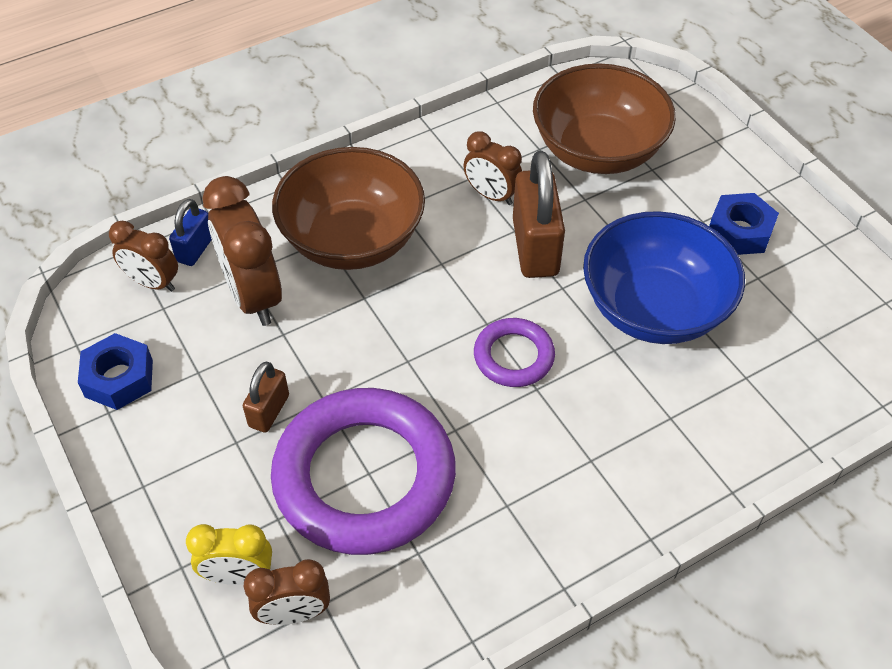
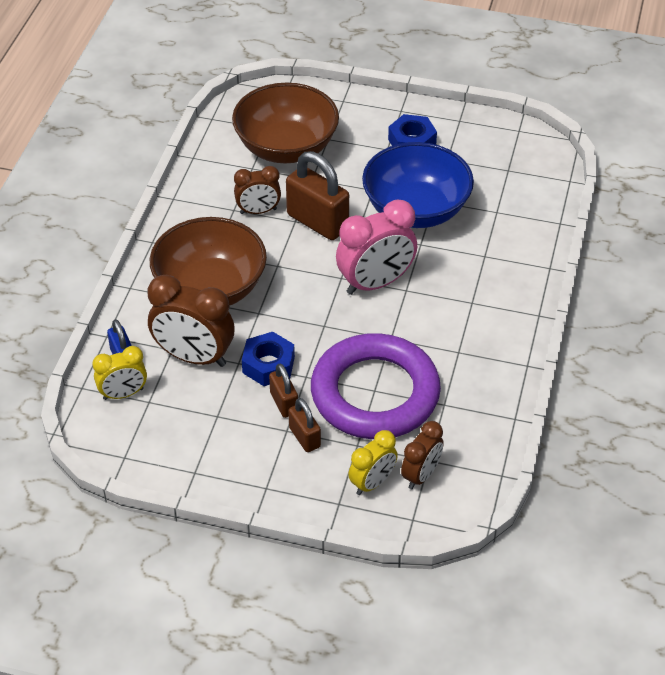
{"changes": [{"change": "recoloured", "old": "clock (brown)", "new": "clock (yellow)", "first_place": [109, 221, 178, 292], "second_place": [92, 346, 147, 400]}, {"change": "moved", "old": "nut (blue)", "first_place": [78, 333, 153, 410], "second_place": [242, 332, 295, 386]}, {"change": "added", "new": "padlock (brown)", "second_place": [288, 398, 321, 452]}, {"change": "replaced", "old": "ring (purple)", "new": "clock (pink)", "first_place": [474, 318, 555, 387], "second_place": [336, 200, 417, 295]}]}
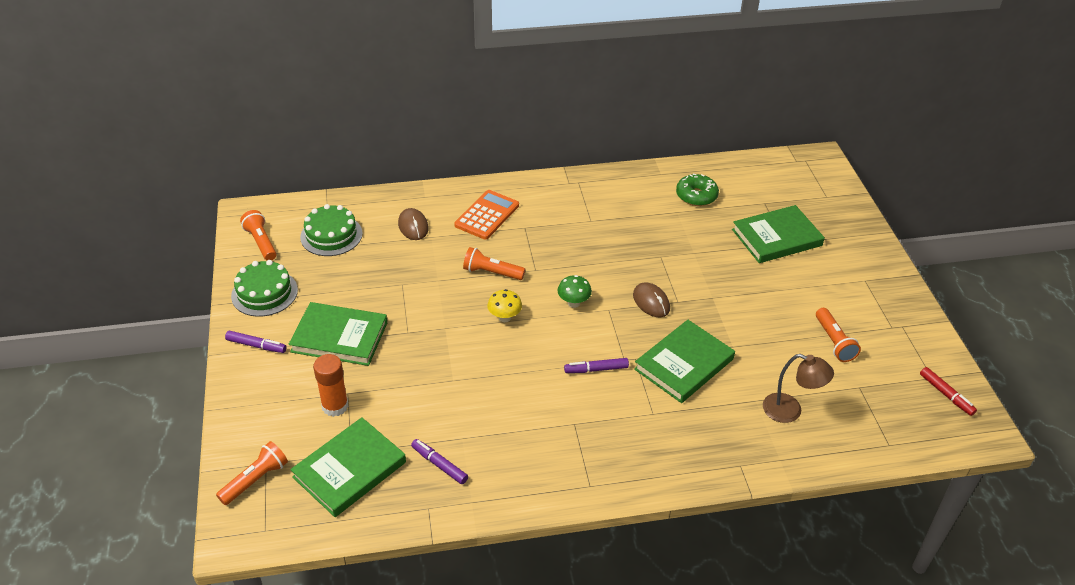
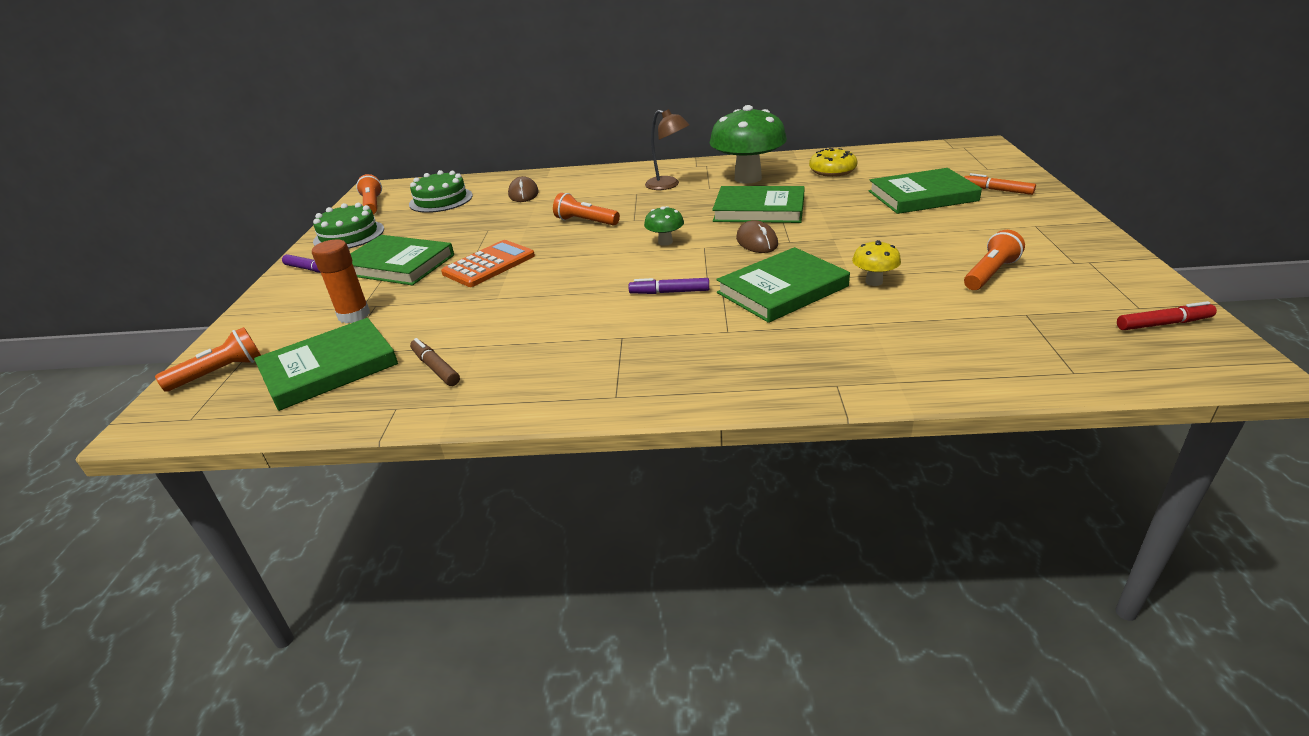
{"changes": [{"change": "recoloured", "old": "marker (purple)", "new": "marker (brown)", "first_place": [411, 439, 468, 484], "second_place": [410, 338, 460, 386]}, {"change": "moved", "old": "calculator (orange)", "first_place": [454, 190, 519, 240], "second_place": [441, 240, 535, 287]}, {"change": "moved", "old": "lamp (brown)", "first_place": [763, 354, 834, 423], "second_place": [645, 109, 690, 190]}, {"change": "added", "new": "mushroom (green)", "second_place": [710, 105, 787, 184]}, {"change": "added", "new": "book (green)", "second_place": [712, 186, 805, 223]}, {"change": "recoloured", "old": "donut (green)", "new": "donut (yellow)", "first_place": [676, 174, 719, 206], "second_place": [809, 148, 858, 177]}, {"change": "moved", "old": "mushroom (yellow)", "first_place": [487, 289, 522, 322], "second_place": [852, 240, 901, 286]}, {"change": "added", "new": "marker (orange)", "second_place": [964, 173, 1036, 195]}, {"change": "turned", "old": "flashlight (orange)", "first_place": [816, 308, 861, 362], "second_place": [964, 230, 1025, 290], "degrees": -135}, {"change": "turned", "old": "marker (red)", "first_place": [920, 367, 977, 416], "second_place": [1117, 301, 1217, 330], "degrees": -75}]}
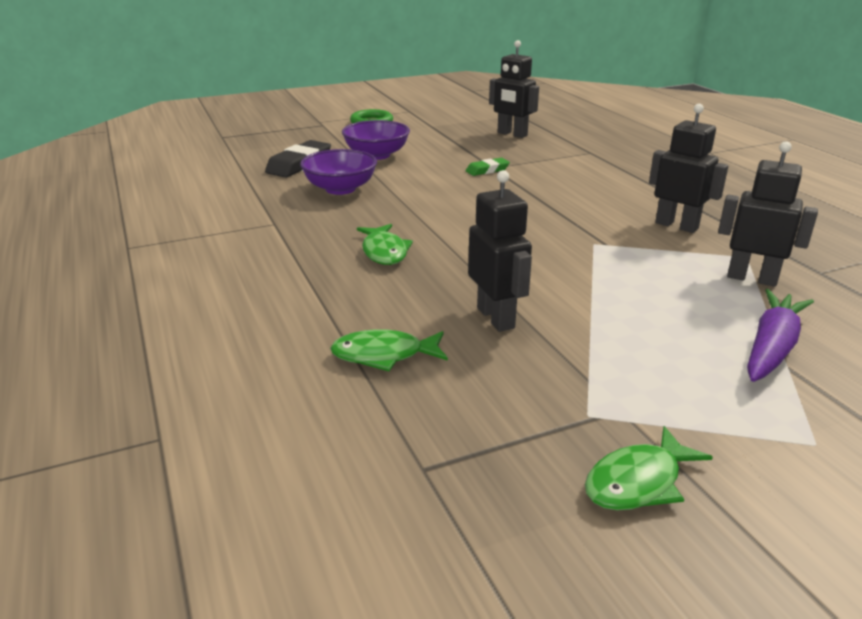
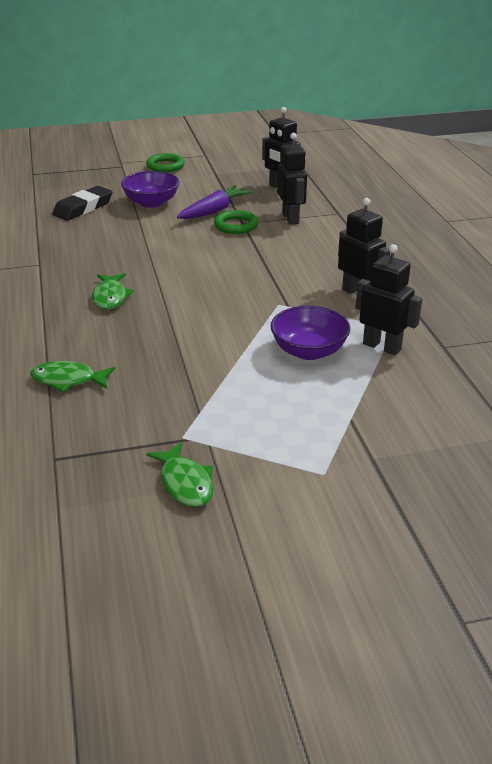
{"changes": [{"change": "turned", "old": "fish (green)", "first_place": [585, 426, 713, 511], "second_place": [146, 442, 213, 507], "degrees": -90}, {"change": "moved", "old": "carrot (purple)", "first_place": [747, 289, 814, 382], "second_place": [177, 185, 253, 219]}, {"change": "replaced", "old": "eraser (green)", "new": "ring (green)", "first_place": [466, 158, 510, 176], "second_place": [214, 210, 258, 234]}, {"change": "moved", "old": "bowl (purple)", "first_place": [300, 149, 377, 195], "second_place": [270, 306, 350, 360]}, {"change": "moved", "old": "robot (black)", "first_place": [468, 170, 532, 332], "second_place": [277, 133, 307, 225]}]}
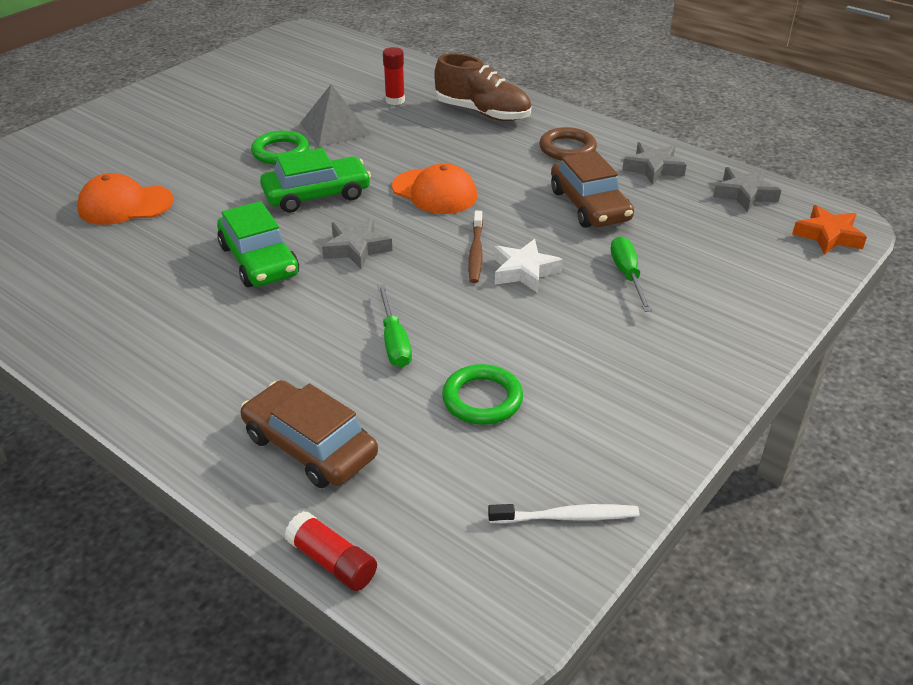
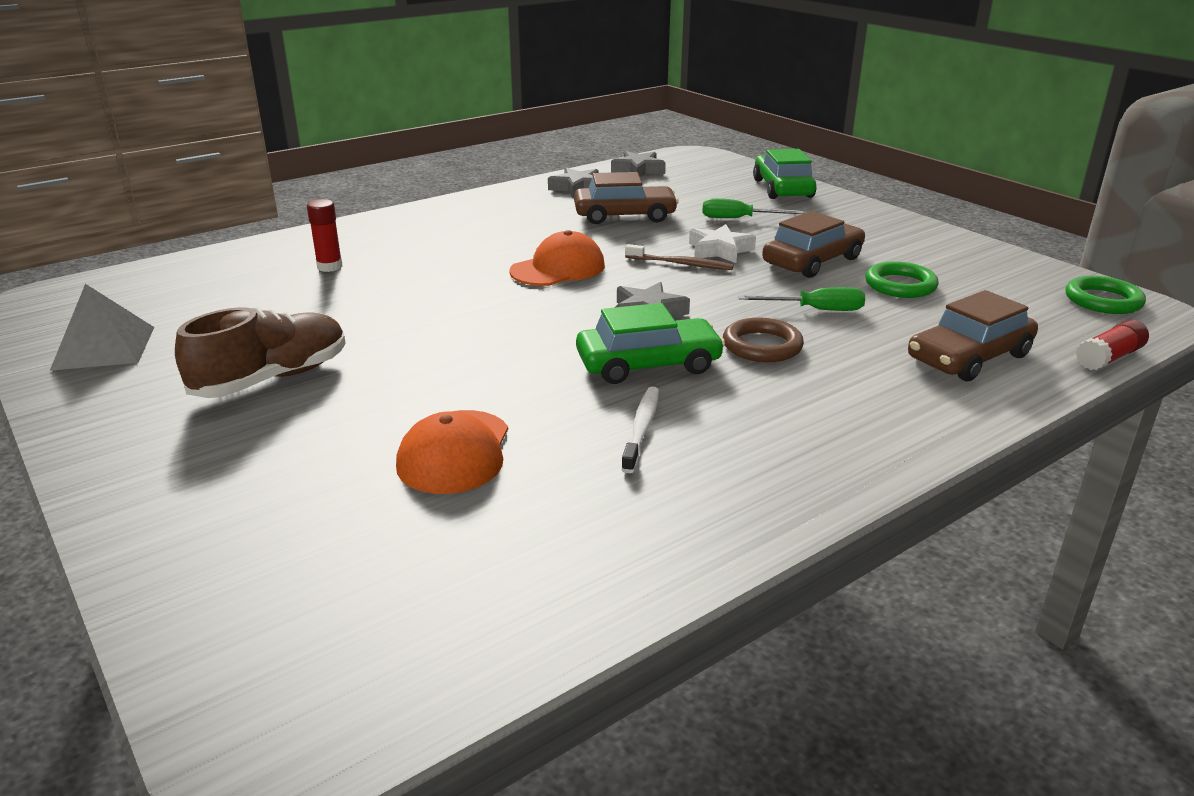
{"changes": [{"change": "moved", "old": "pyramid (grey)", "first_place": [300, 84, 371, 147], "second_place": [50, 284, 154, 371]}, {"change": "moved", "old": "shoe (brown)", "first_place": [434, 53, 531, 121], "second_place": [175, 307, 346, 398]}, {"change": "moved", "old": "toothbrush (white)", "first_place": [488, 504, 639, 524], "second_place": [621, 387, 659, 473]}, {"change": "moved", "old": "ring (brown)", "first_place": [539, 127, 597, 160], "second_place": [723, 317, 804, 362]}, {"change": "moved", "old": "car (green)", "first_place": [260, 148, 371, 213], "second_place": [753, 149, 816, 199]}, {"change": "added", "new": "car (brown)", "second_place": [762, 211, 865, 278]}, {"change": "moved", "old": "ring (green)", "first_place": [251, 130, 309, 165], "second_place": [1066, 276, 1146, 314]}, {"change": "removed", "old": "star (orange)", "first_place": [792, 205, 867, 255]}]}
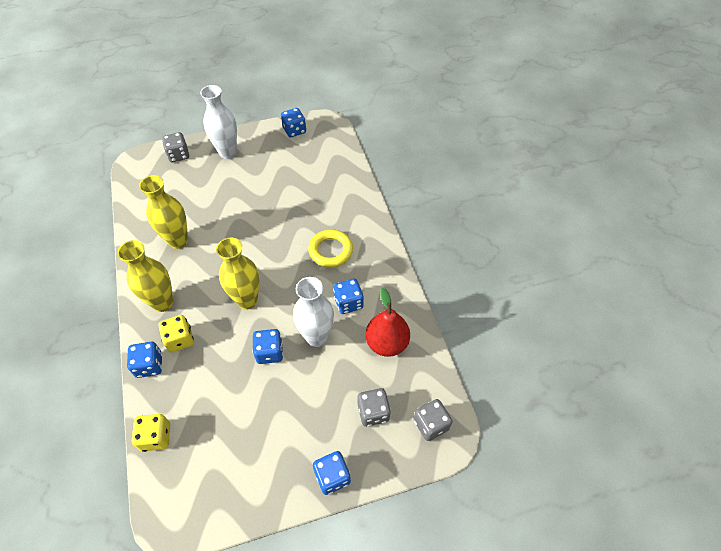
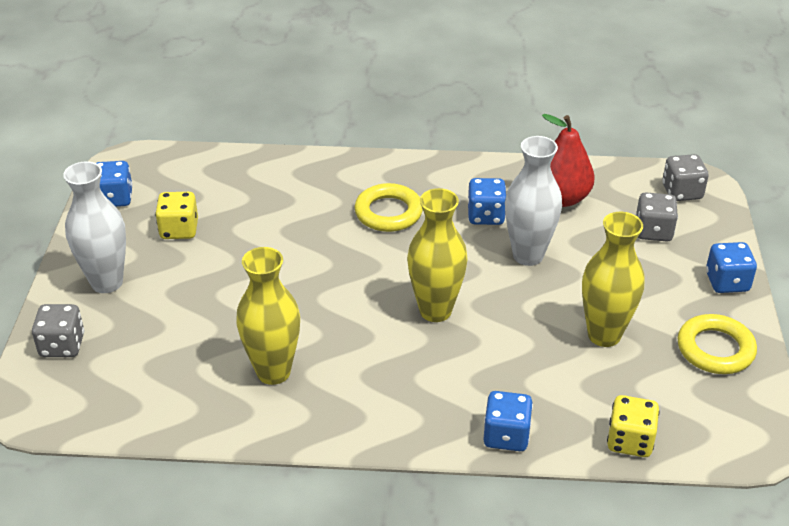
{"changes": [{"change": "moved", "old": "dice (yellow)", "first_place": [159, 315, 194, 352], "second_place": [155, 192, 198, 239]}, {"change": "moved", "old": "vase (yellow)", "first_place": [117, 240, 173, 312], "second_place": [582, 212, 645, 347]}, {"change": "added", "new": "ring (yellow)", "second_place": [677, 314, 757, 374]}, {"change": "removed", "old": "dice (blue)", "first_place": [253, 329, 283, 364]}]}
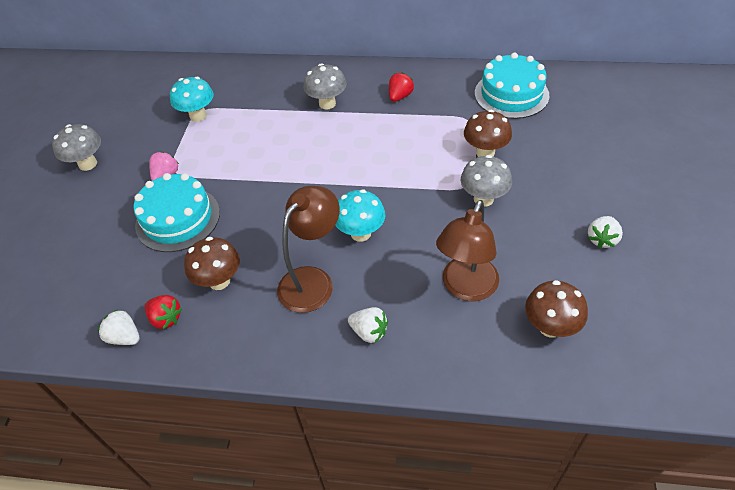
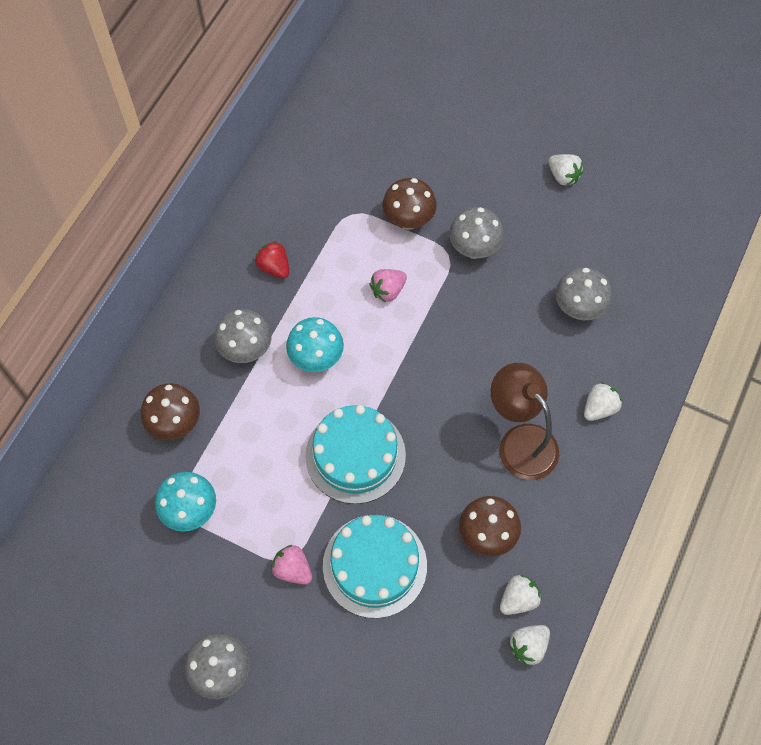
{"changes": [{"change": "moved", "old": "mushroom (brown)", "first_place": [525, 280, 588, 338], "second_place": [141, 383, 200, 440]}, {"change": "moved", "old": "mushroom (turquoise)", "first_place": [336, 189, 385, 242], "second_place": [286, 317, 344, 372]}, {"change": "moved", "old": "cake (turquoise)", "first_place": [475, 52, 549, 119], "second_place": [305, 405, 406, 504]}, {"change": "added", "new": "strawberry (pink)", "second_place": [370, 269, 407, 302]}, {"change": "recoloured", "old": "strawberry (red)", "new": "strawberry (white)", "first_place": [145, 295, 182, 329], "second_place": [500, 575, 541, 615]}, {"change": "replaced", "old": "lamp (brown)", "new": "mushroom (grey)", "first_place": [436, 200, 499, 301], "second_place": [555, 267, 612, 320]}]}
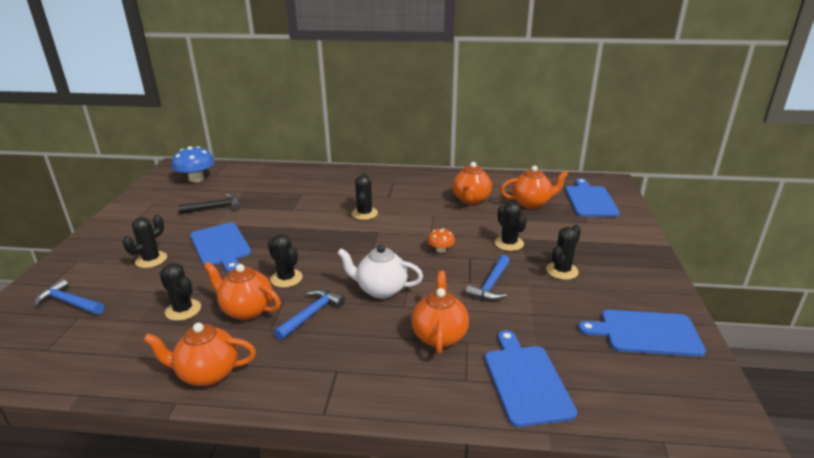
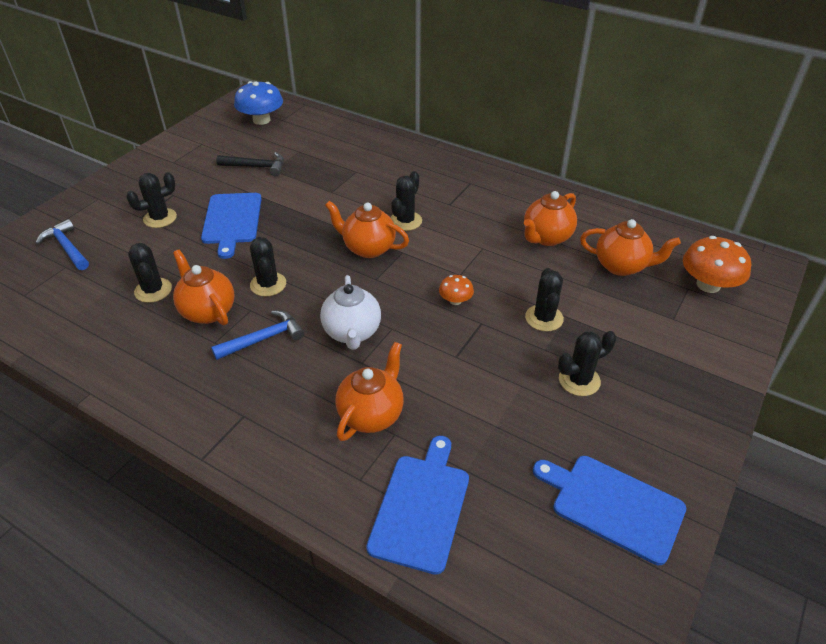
{"changes": [{"change": "turned", "old": "teapot (white)", "first_place": [337, 245, 423, 299], "second_place": [320, 275, 381, 350], "degrees": -135}, {"change": "moved", "old": "teapot (orange)", "first_place": [143, 323, 256, 386], "second_place": [325, 201, 409, 258]}, {"change": "replaced", "old": "cutting board (blue)", "new": "mushroom (orange)", "first_place": [565, 178, 620, 217], "second_place": [683, 236, 751, 293]}, {"change": "removed", "old": "hammer (blue)", "first_place": [466, 255, 510, 301]}]}
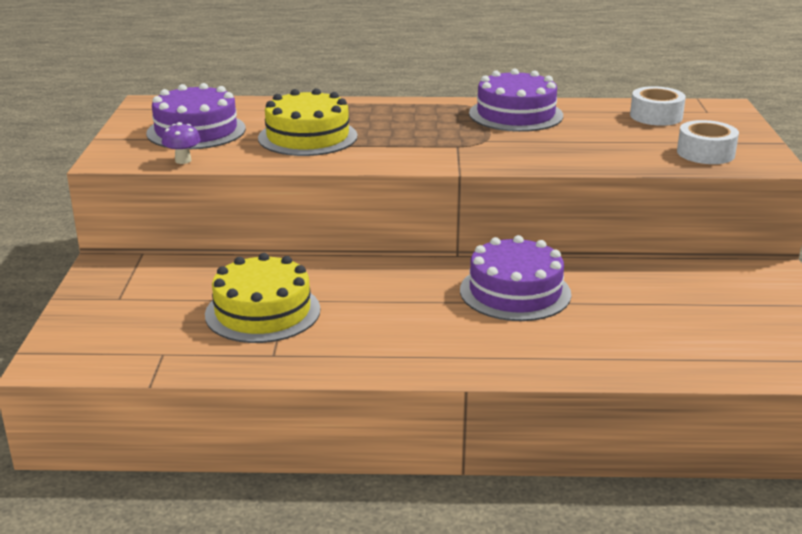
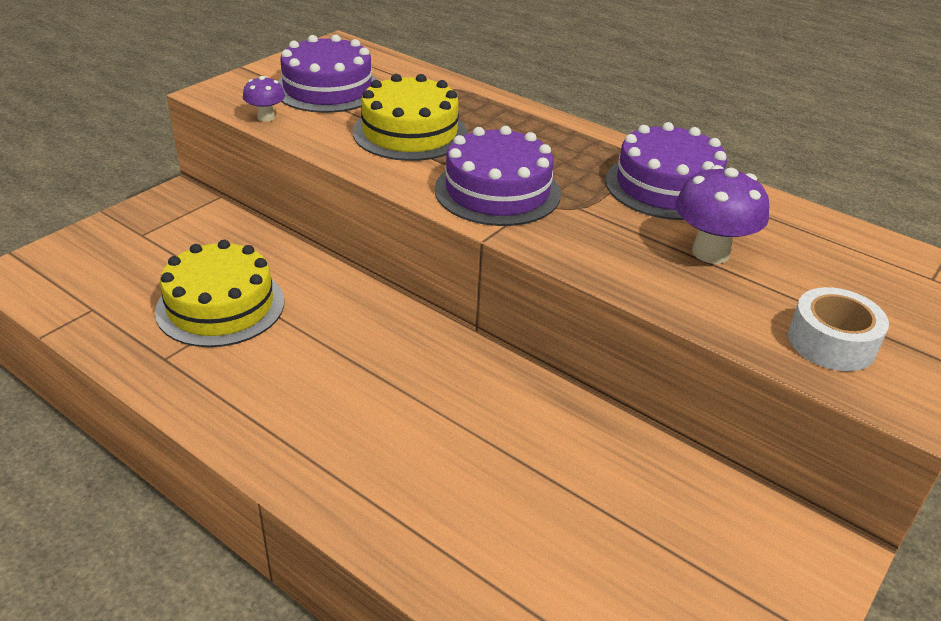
{"changes": [{"change": "moved", "old": "cake (purple)", "first_place": [460, 235, 571, 321], "second_place": [435, 126, 561, 226]}, {"change": "added", "new": "mushroom (purple)", "second_place": [675, 165, 769, 264]}, {"change": "removed", "old": "tape (white)", "first_place": [630, 86, 686, 126]}]}
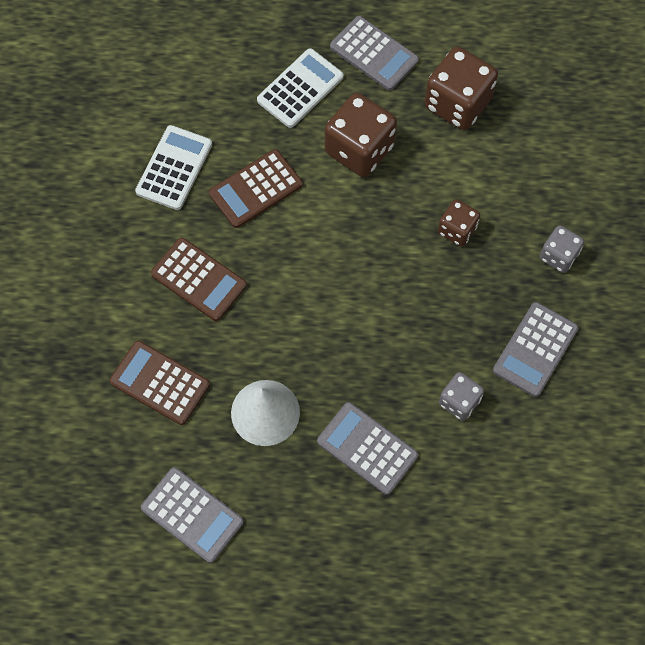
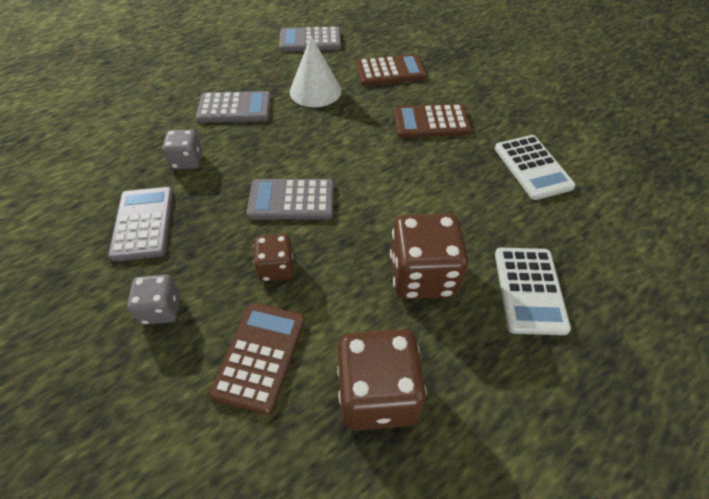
{"changes": [{"change": "moved", "old": "calculator (brown)", "first_place": [209, 149, 303, 228], "second_place": [209, 302, 305, 415]}, {"change": "moved", "old": "calculator (grey)", "first_place": [330, 16, 419, 91], "second_place": [247, 179, 334, 219]}]}
